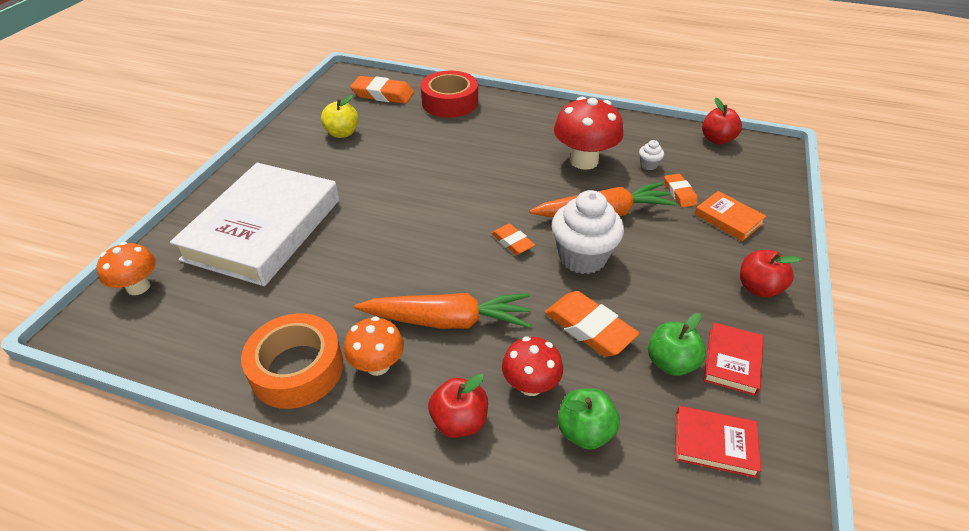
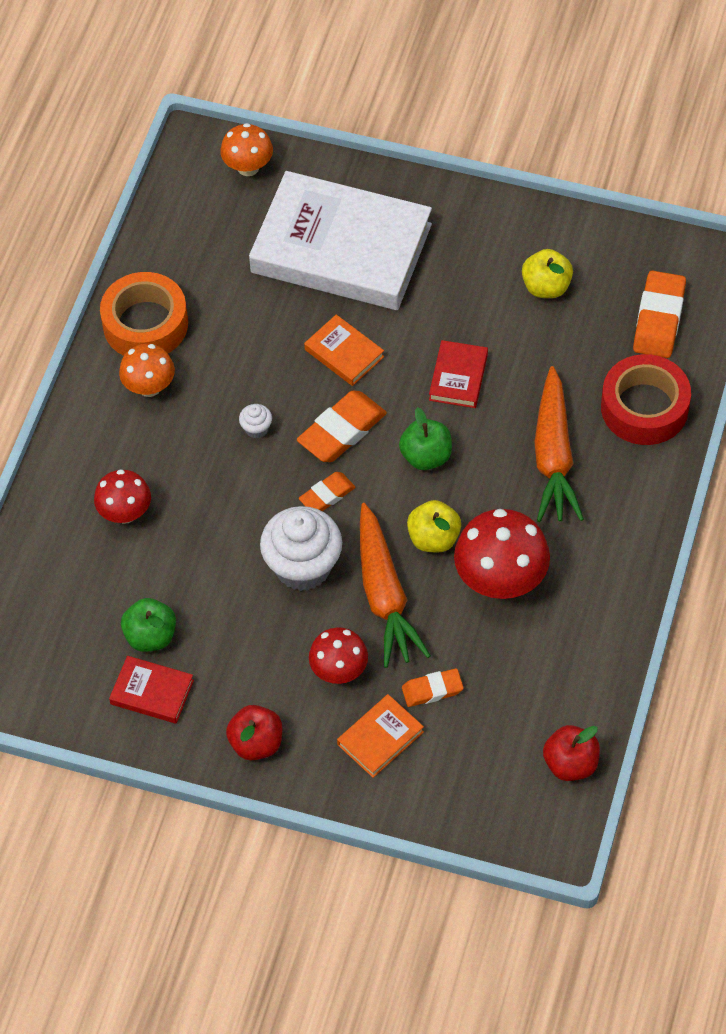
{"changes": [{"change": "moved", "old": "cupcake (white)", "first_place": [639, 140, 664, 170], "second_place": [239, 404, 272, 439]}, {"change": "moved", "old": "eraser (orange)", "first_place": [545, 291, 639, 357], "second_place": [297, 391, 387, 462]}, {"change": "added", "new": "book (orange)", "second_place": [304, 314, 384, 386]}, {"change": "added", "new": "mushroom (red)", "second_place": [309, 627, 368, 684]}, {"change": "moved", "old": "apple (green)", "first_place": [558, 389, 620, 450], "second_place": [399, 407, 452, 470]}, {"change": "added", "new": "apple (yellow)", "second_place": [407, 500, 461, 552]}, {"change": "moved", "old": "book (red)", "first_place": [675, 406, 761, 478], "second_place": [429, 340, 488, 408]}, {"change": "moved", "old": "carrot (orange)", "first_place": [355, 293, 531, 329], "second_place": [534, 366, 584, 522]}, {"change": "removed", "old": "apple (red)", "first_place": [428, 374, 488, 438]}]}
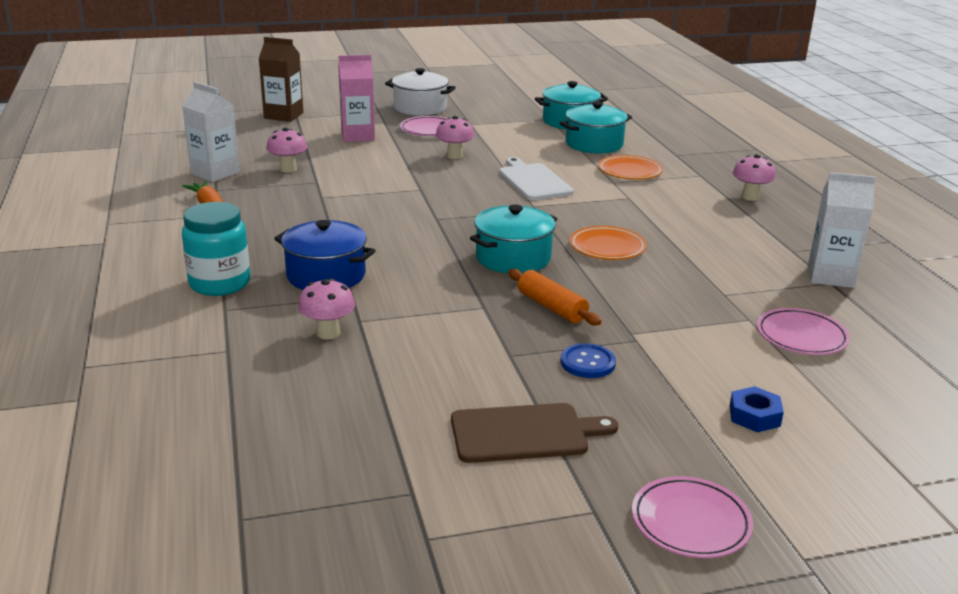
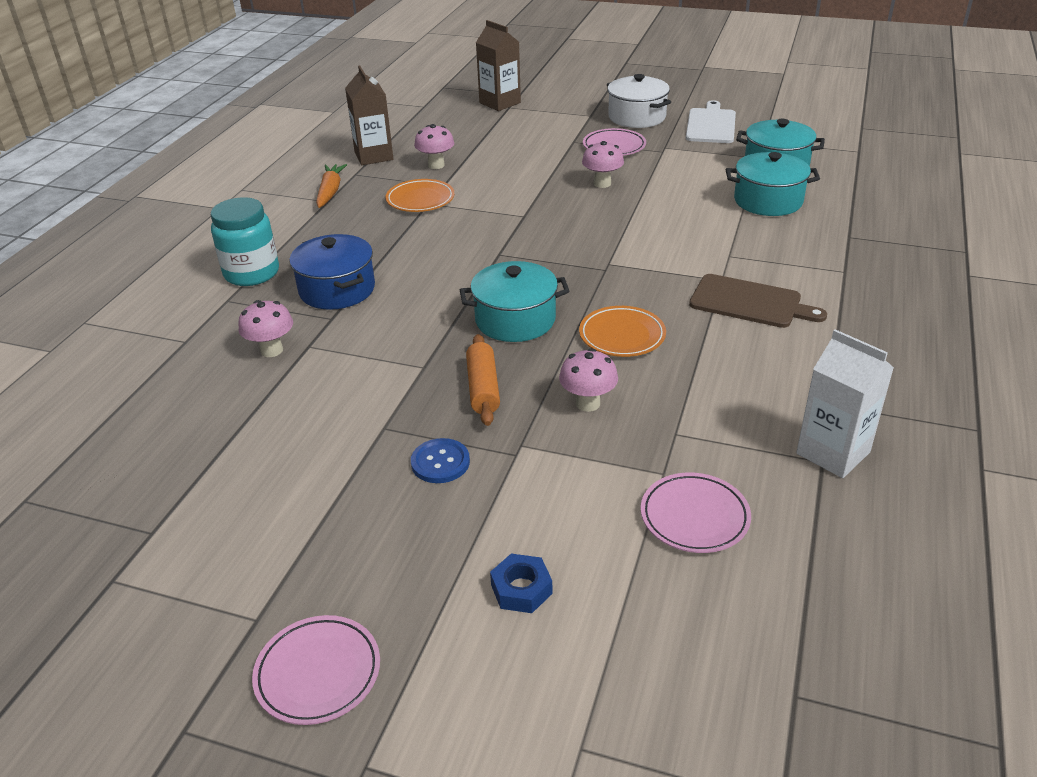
{"changes": [{"change": "recoloured", "old": "carton (white)", "new": "carton (brown)", "first_place": [182, 82, 240, 182], "second_place": [345, 66, 393, 165]}, {"change": "moved", "old": "plate (orange)", "first_place": [598, 155, 663, 180], "second_place": [386, 179, 454, 212]}, {"change": "moved", "old": "mushroom (pink)", "first_place": [733, 154, 776, 201], "second_place": [559, 348, 618, 412]}, {"change": "moved", "old": "cutting board (white)", "first_place": [499, 157, 574, 200], "second_place": [686, 100, 736, 143]}, {"change": "moved", "old": "cutting board (brown)", "first_place": [451, 403, 618, 463], "second_place": [689, 274, 827, 328]}, {"change": "removed", "old": "carton (pink)", "first_place": [339, 55, 375, 142]}]}
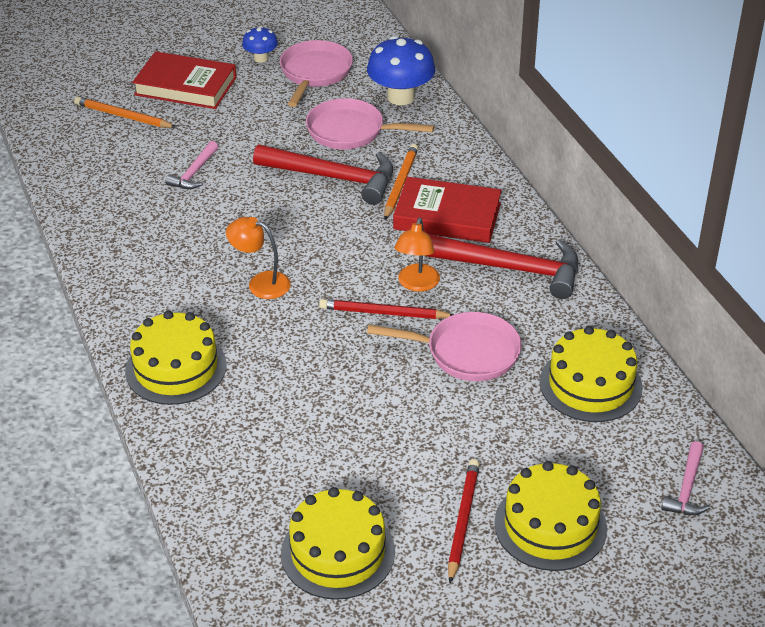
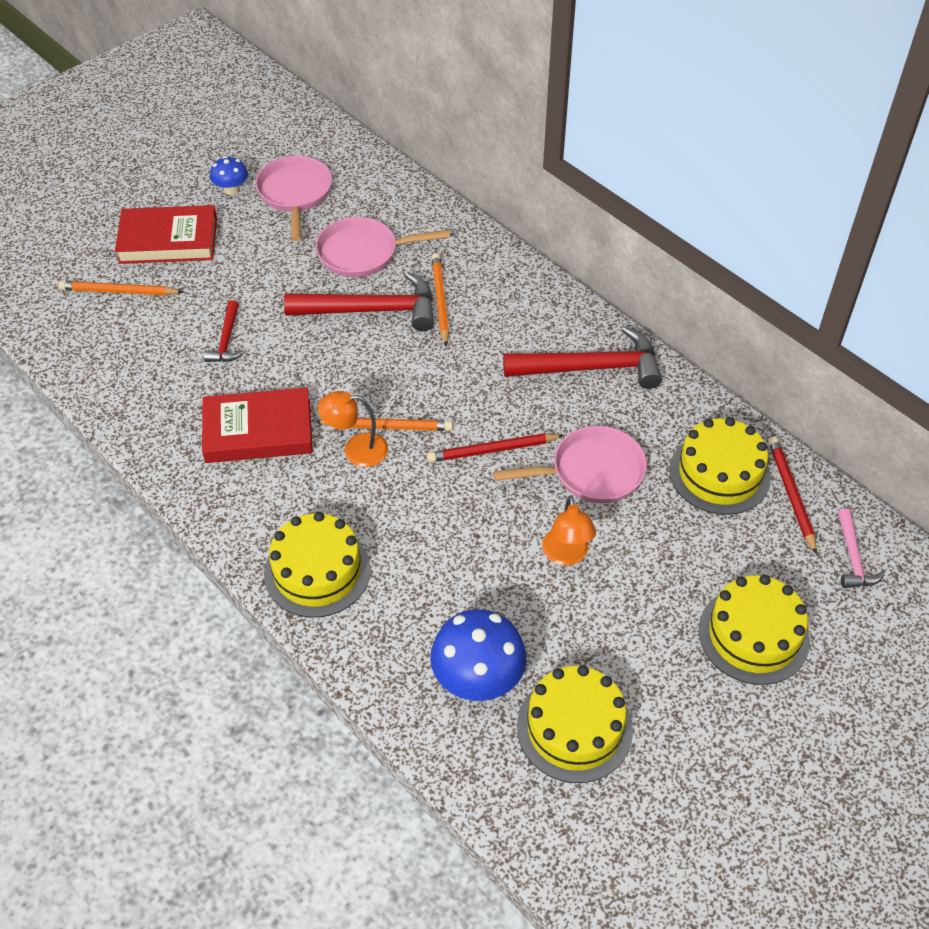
{"changes": [{"change": "moved", "old": "book (red)", "first_place": [393, 177, 502, 243], "second_place": [202, 387, 313, 463]}, {"change": "recoloured", "old": "hammer (pink)", "new": "hammer (red)", "first_place": [165, 141, 218, 189], "second_place": [204, 300, 244, 362]}, {"change": "added", "new": "pencil (orange)", "second_place": [315, 418, 453, 431]}, {"change": "moved", "old": "mushroom (blue)", "first_place": [367, 36, 435, 105], "second_place": [430, 609, 527, 701]}, {"change": "moved", "old": "lamp (orange)", "first_place": [394, 217, 440, 292], "second_place": [542, 495, 596, 565]}, {"change": "moved", "old": "pencil (red)", "first_place": [448, 459, 480, 583], "second_place": [768, 437, 817, 555]}]}
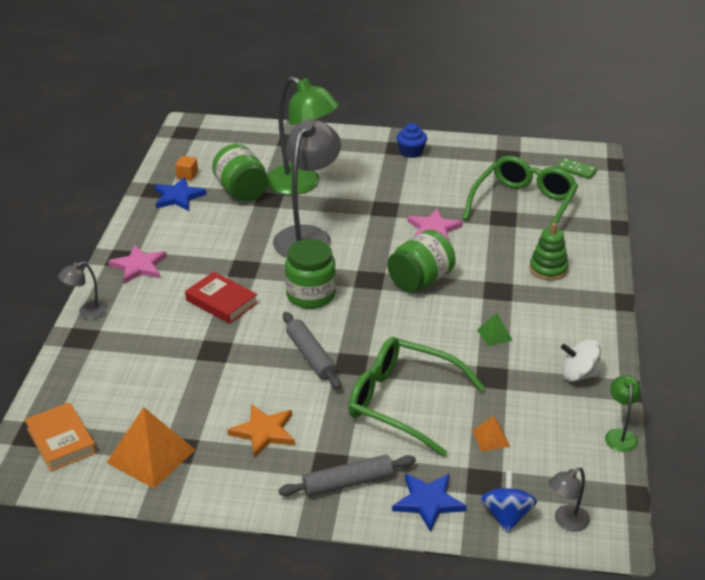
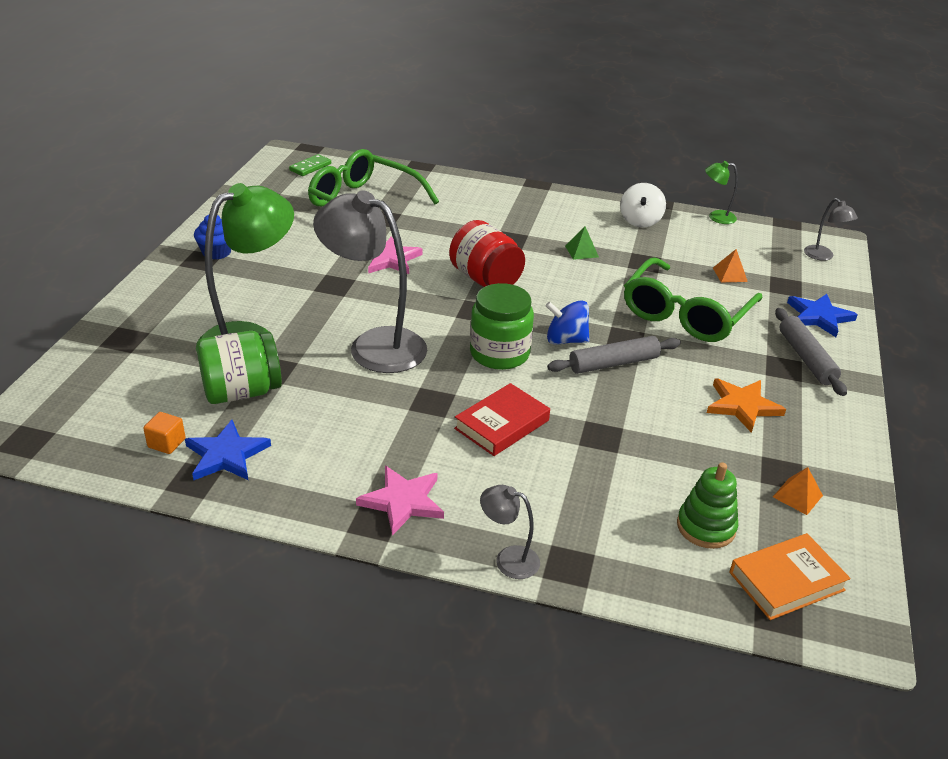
{"changes": [{"change": "recoloured", "old": "jar (green)", "new": "jar (red)", "first_place": [387, 230, 456, 292], "second_place": [449, 220, 525, 287]}, {"change": "turned", "old": "lamp (grey)", "first_place": [58, 262, 108, 319], "second_place": [480, 485, 540, 579], "degrees": 135}, {"change": "moved", "old": "spinning top (blue)", "first_place": [480, 470, 537, 533], "second_place": [546, 301, 590, 345]}, {"change": "moved", "old": "stacking toy (green)", "first_place": [529, 223, 568, 280], "second_place": [677, 462, 738, 549]}, {"change": "resized", "old": "pyramid (orange)", "first_place": [106, 407, 195, 488], "second_place": [773, 467, 823, 515], "factor": 0.48}]}
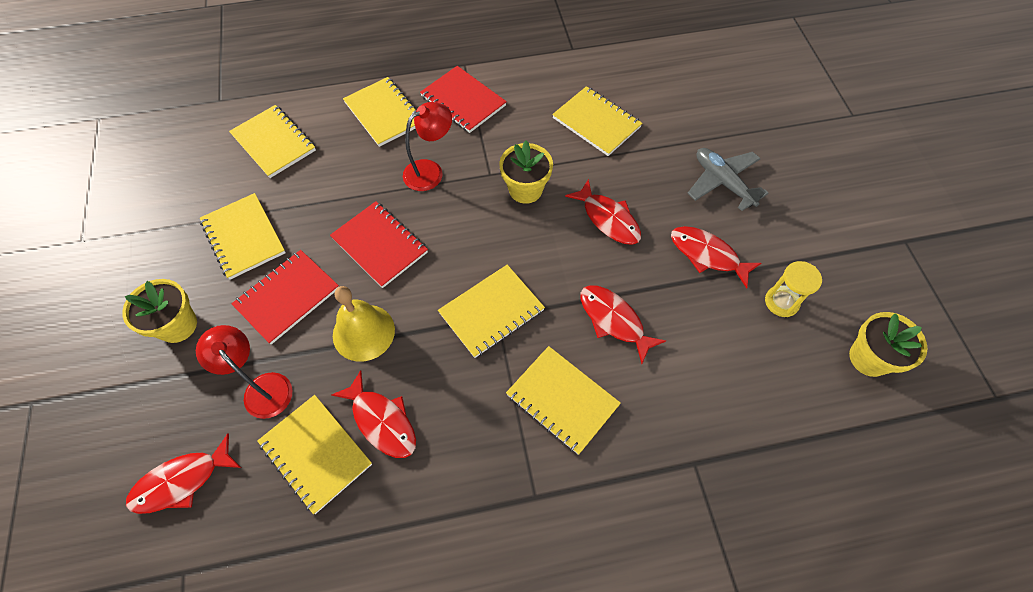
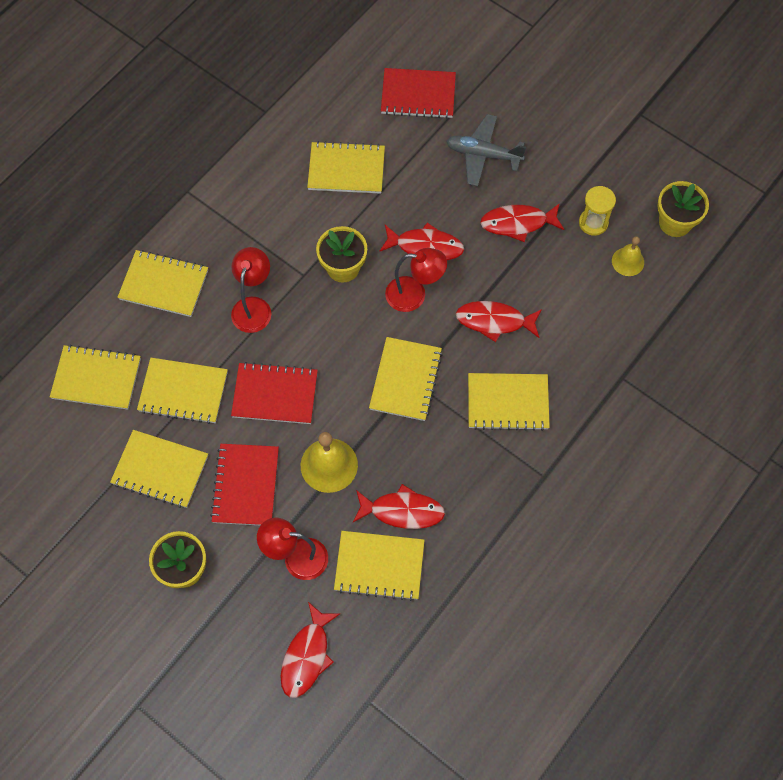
{"changes": [{"change": "added", "new": "notebook (yellow)", "second_place": [137, 358, 228, 424]}, {"change": "moved", "old": "notebook (red)", "first_place": [420, 66, 507, 133], "second_place": [381, 68, 456, 119]}, {"change": "added", "new": "lamp (red)", "second_place": [385, 248, 447, 312]}, {"change": "added", "new": "bell (yellow)", "second_place": [612, 236, 644, 276]}]}
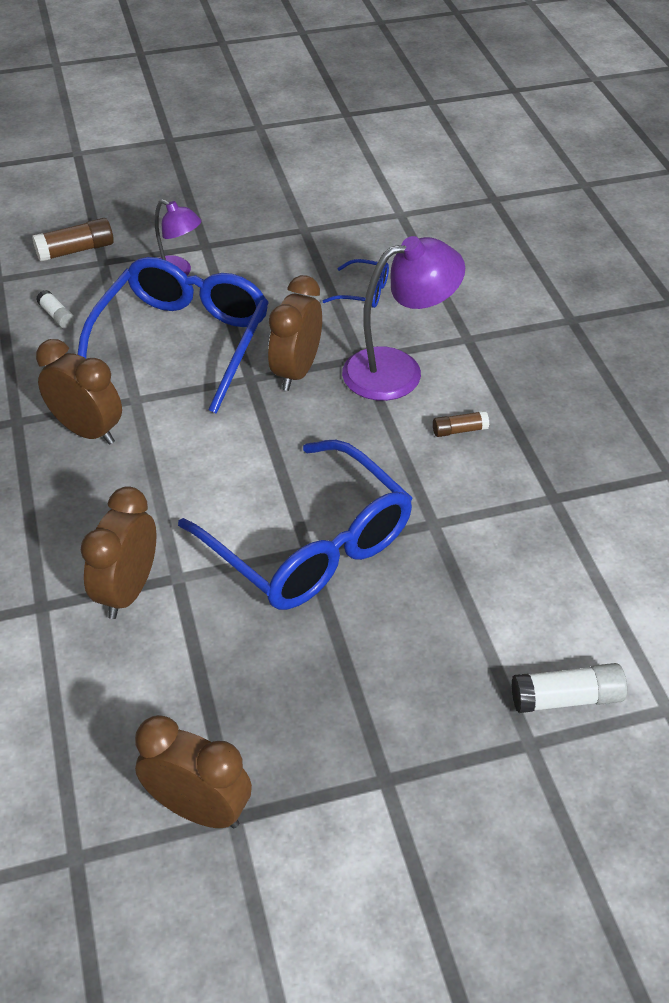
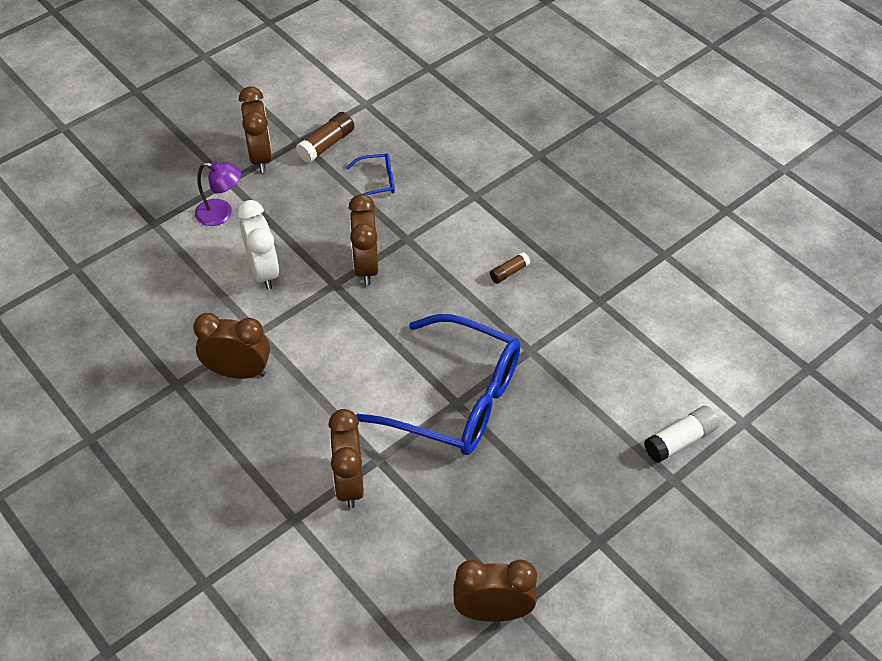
{"changes": [{"change": "replaced", "old": "glasses (blue)", "new": "clock (white)", "first_place": [78, 257, 269, 414], "second_place": [238, 200, 279, 290]}, {"change": "added", "new": "clock (brown)", "second_place": [239, 87, 272, 173]}, {"change": "moved", "old": "glue stick (brown)", "first_place": [32, 218, 114, 262], "second_place": [296, 112, 354, 163]}, {"change": "removed", "old": "glue stick (white)", "first_place": [36, 290, 75, 329]}, {"change": "removed", "old": "lamp (purple)", "first_place": [342, 236, 465, 401]}]}
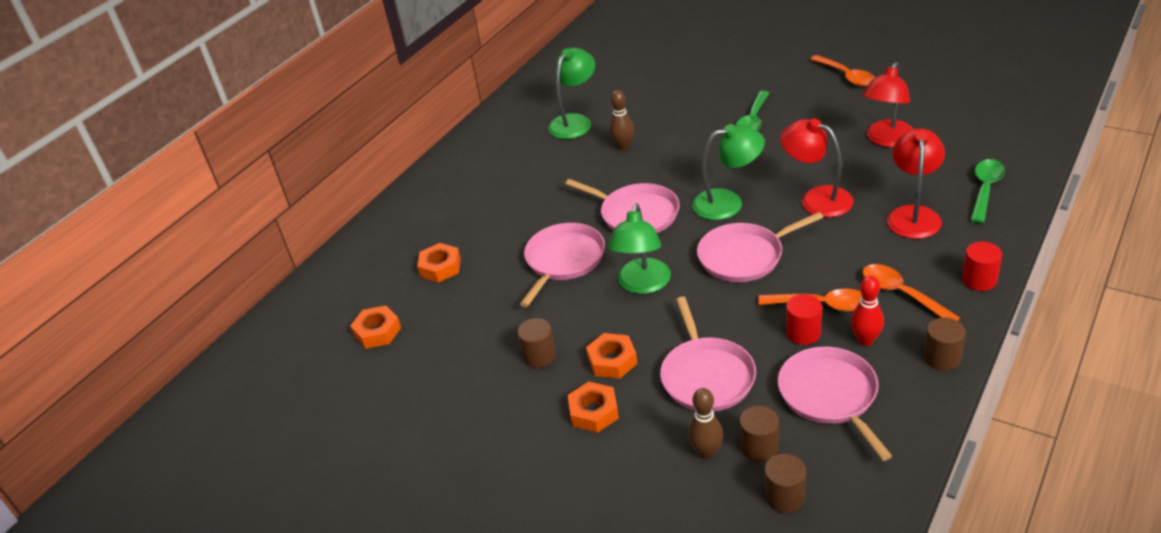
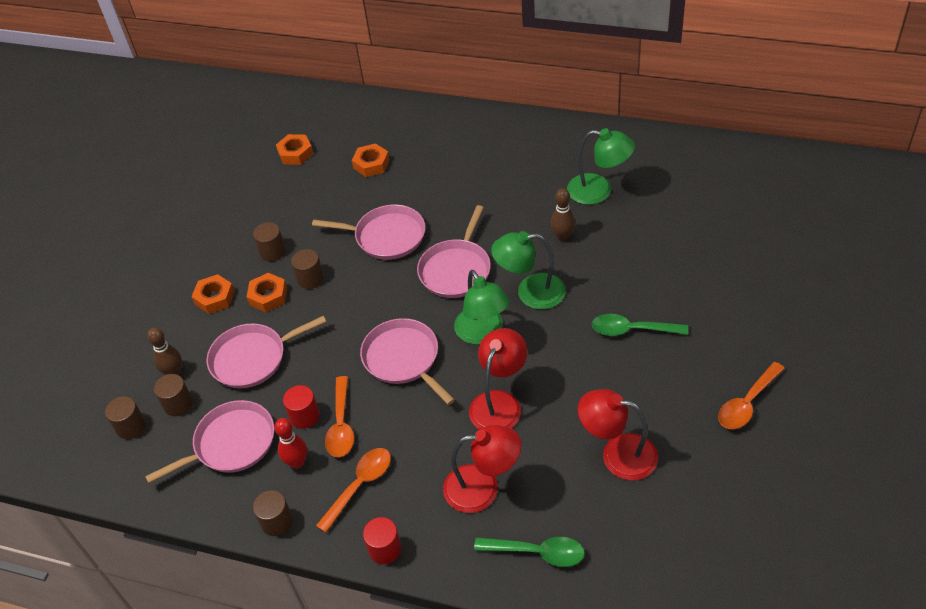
{"changes": [{"change": "added", "new": "cylinder (brown)", "second_place": [291, 249, 324, 289]}, {"change": "moved", "old": "lamp (green)", "first_place": [608, 203, 671, 294], "second_place": [491, 231, 566, 309]}]}
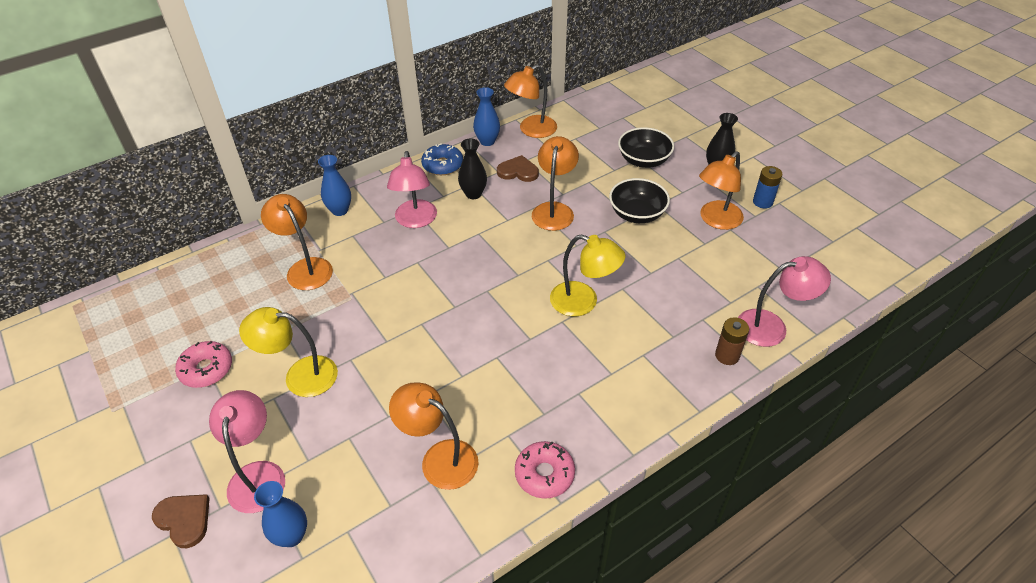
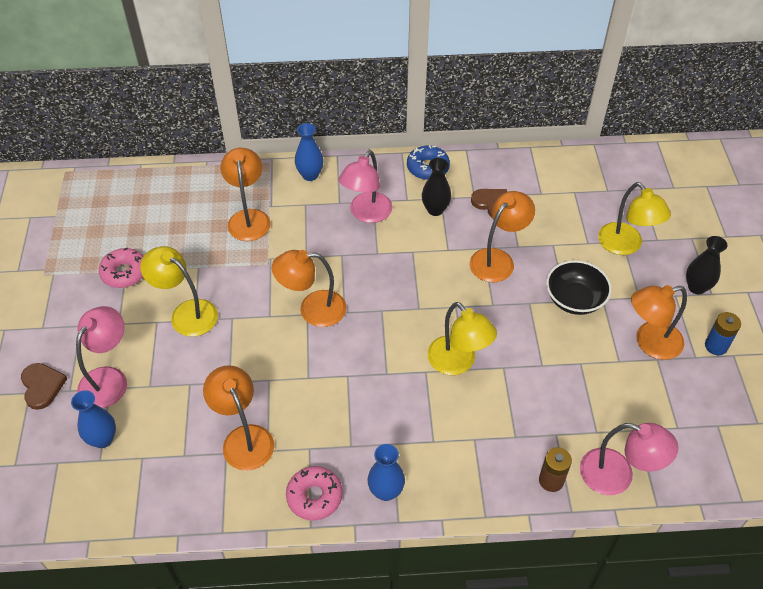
{"changes": [{"change": "moved", "old": "lamp (orange)", "first_place": [504, 64, 557, 138], "second_place": [272, 250, 347, 327]}, {"change": "moved", "old": "vase (blue)", "first_place": [473, 87, 500, 146], "second_place": [367, 444, 405, 501]}, {"change": "replaced", "old": "bowl (black)", "new": "lamp (yellow)", "first_place": [618, 127, 674, 168], "second_place": [598, 182, 671, 255]}]}
